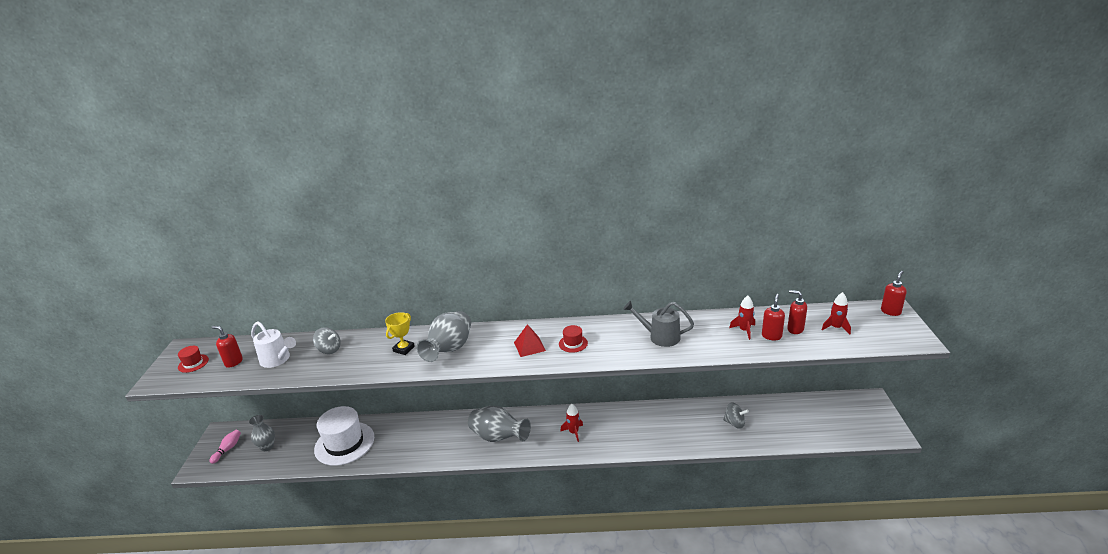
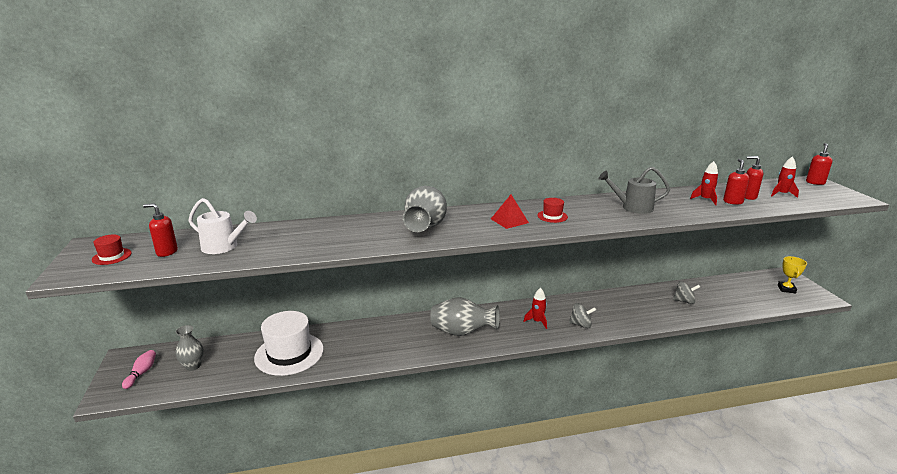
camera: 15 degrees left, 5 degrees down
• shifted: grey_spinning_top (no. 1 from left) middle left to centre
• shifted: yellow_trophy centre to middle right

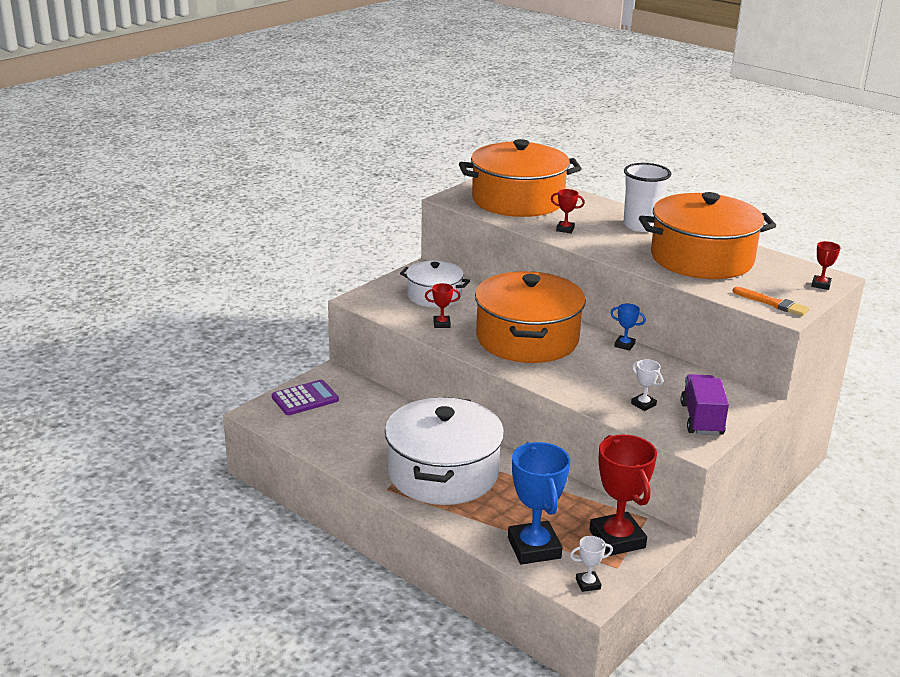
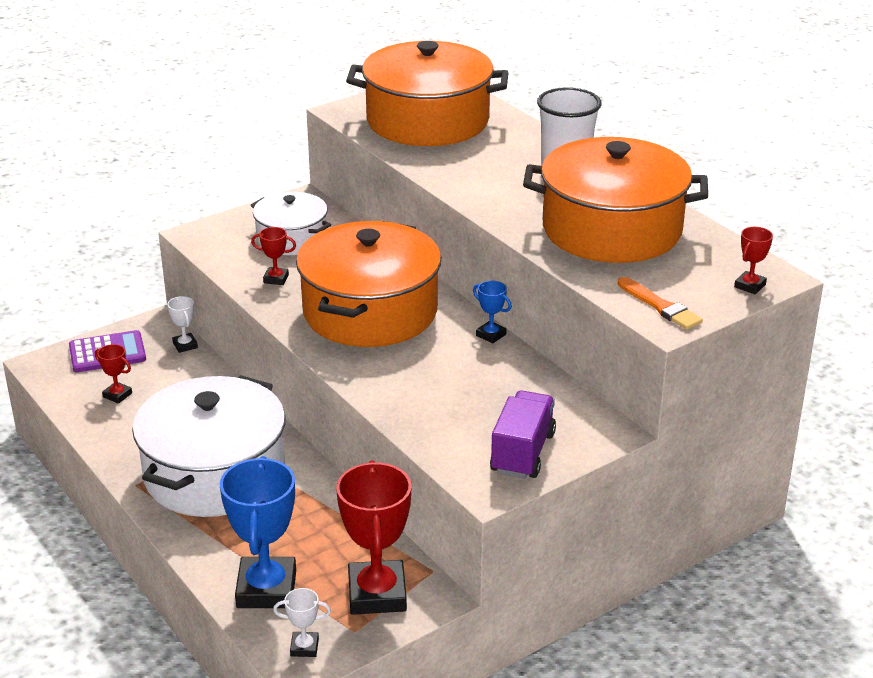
camera: 15 degrees right, 5 degrees up
• shifted: red_trophy (no. 2 from left in the first image) top centre to red_trophy (no. 1 from left) middle left
• shifted: white_trophy (no. 2 from left in the first image) middle right to white_trophy (no. 1 from left) middle left

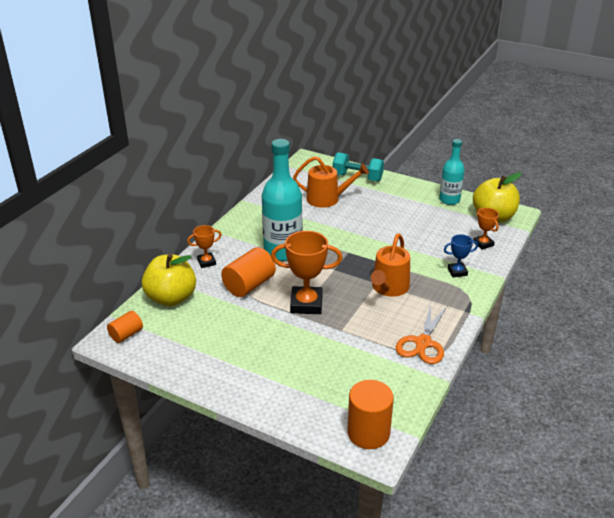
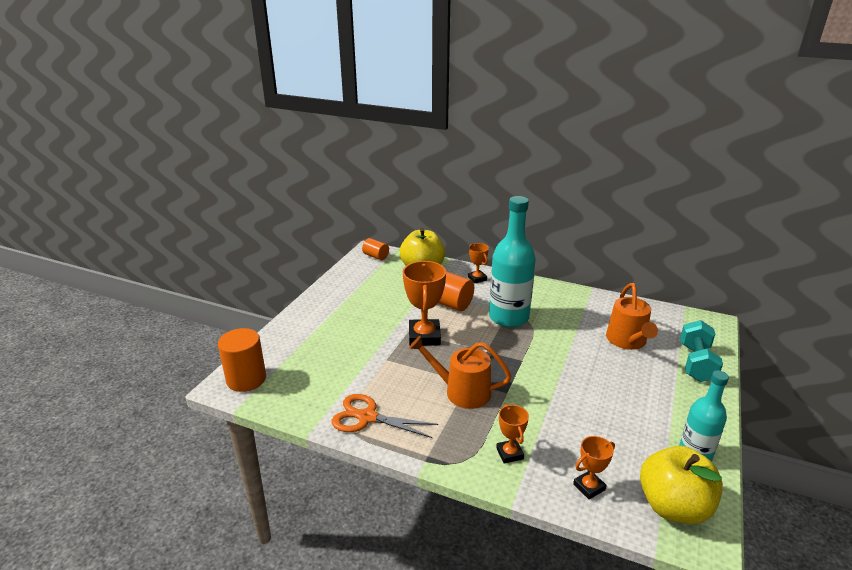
camera: 85 degrees right, 5 degrees down
• repainted: blue_trophy middle right to orange_trophy (no. 3 from left) bottom centre

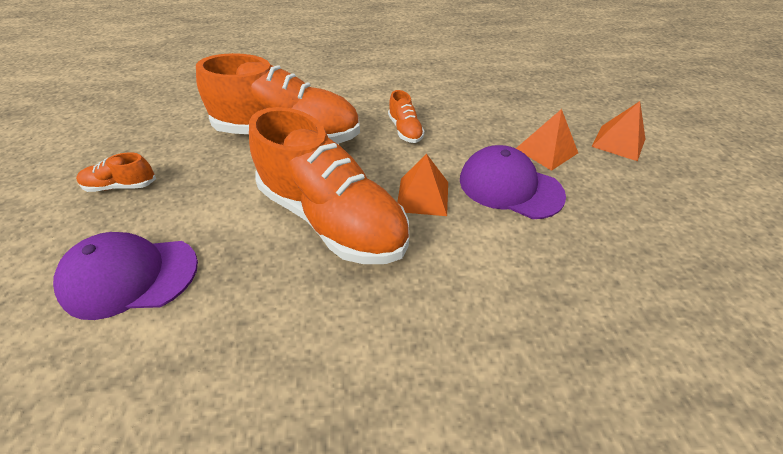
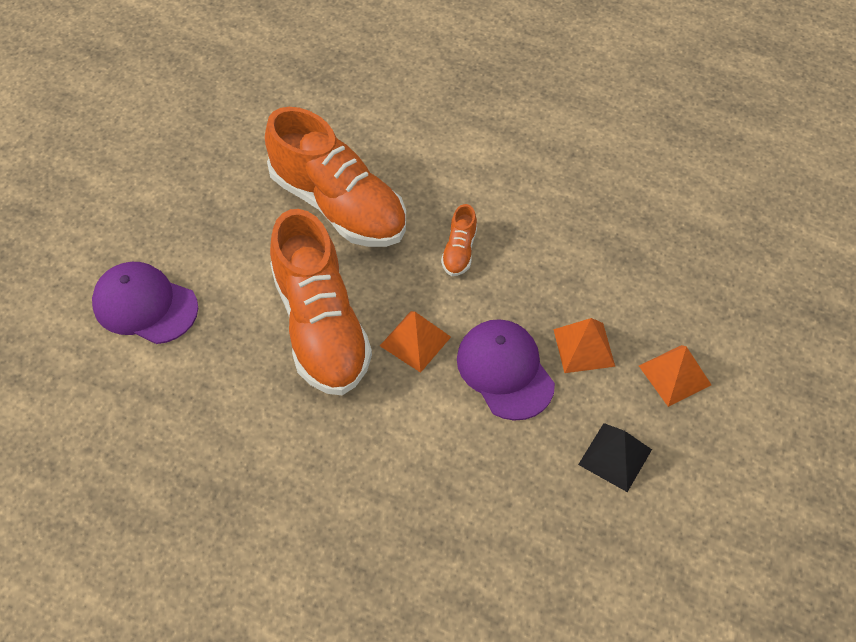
camera: 30 degrees right, 10 degrees up
• gone: orange_shoe (no. 1 from left) middle left
• new: black_pyramid bottom right

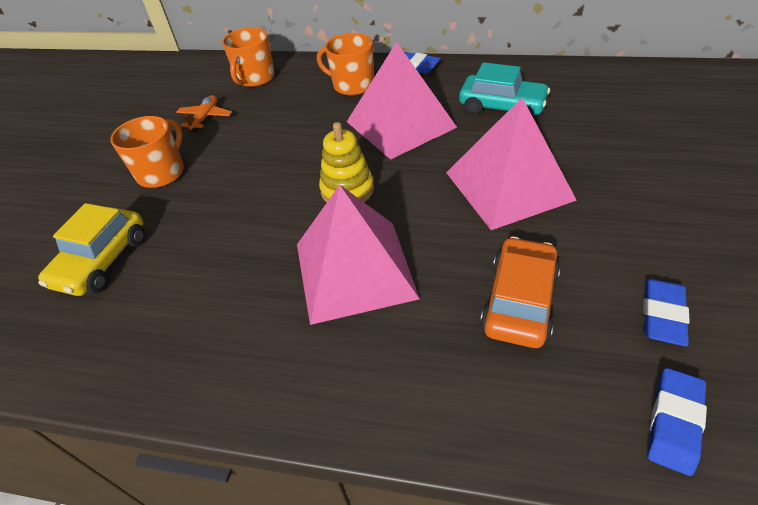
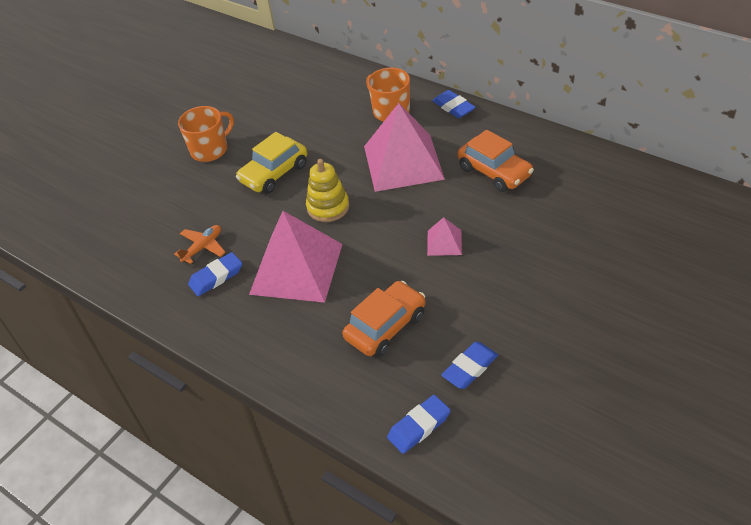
camera: 25 degrees right, 0 degrees up
• shifted: yellow_car middle left to top centre
• shifted: orange_plane top left to middle left
• gone: orange_mug (no. 2 from left) top left
• scaled: pink_pyramid (no. 3 from left) top right = centre x0.44
• repainted: turquoise_car top centre to orange_car (no. 2 from left) top centre
• new: blue_eraser (no. 1 from left) middle left

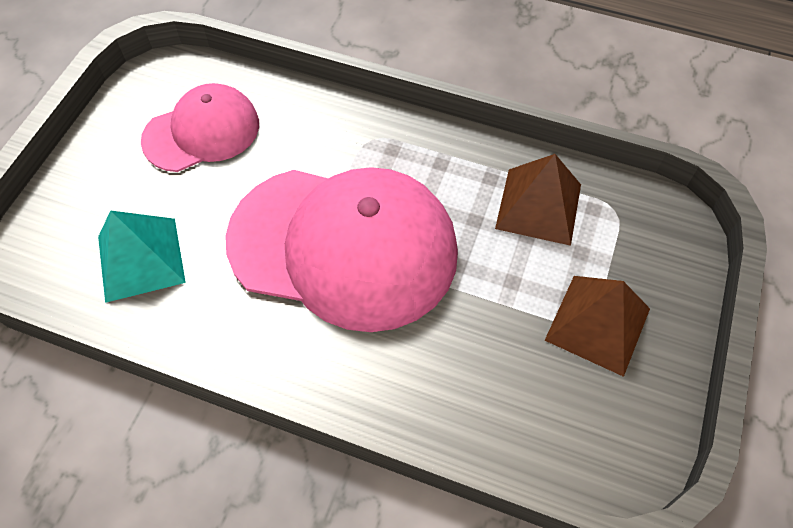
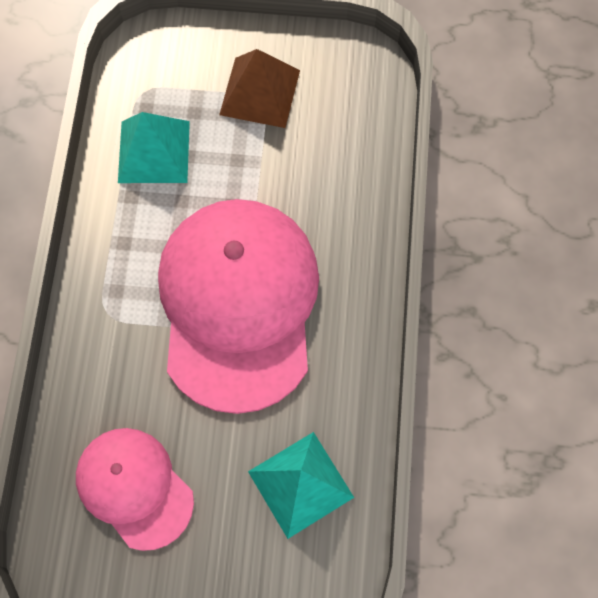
camera: 105 degrees left, 10 degrees up
• repainted: brown_pyramid (no. 1 from left) middle right to turquoise_pyramid (no. 1 from left) top left

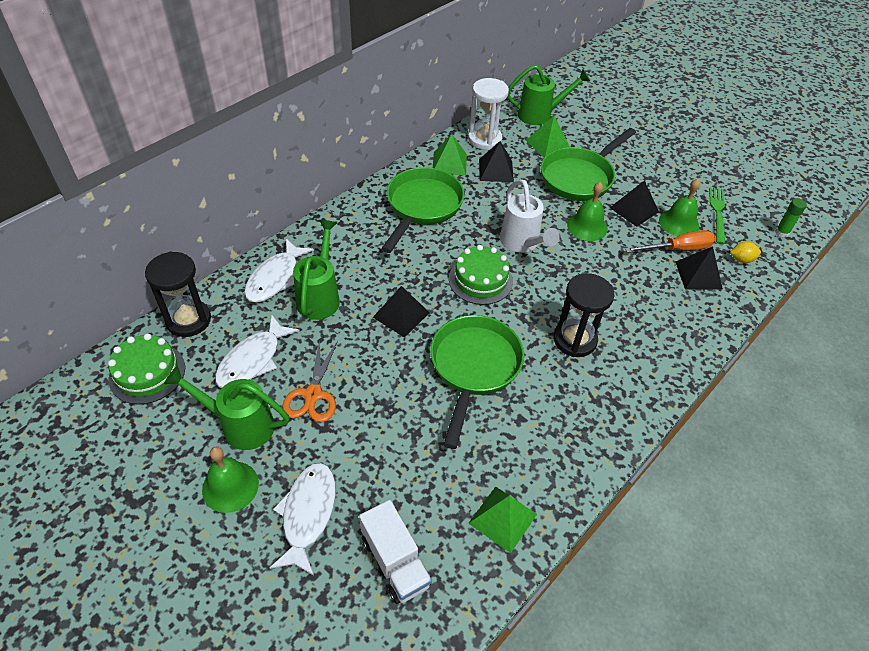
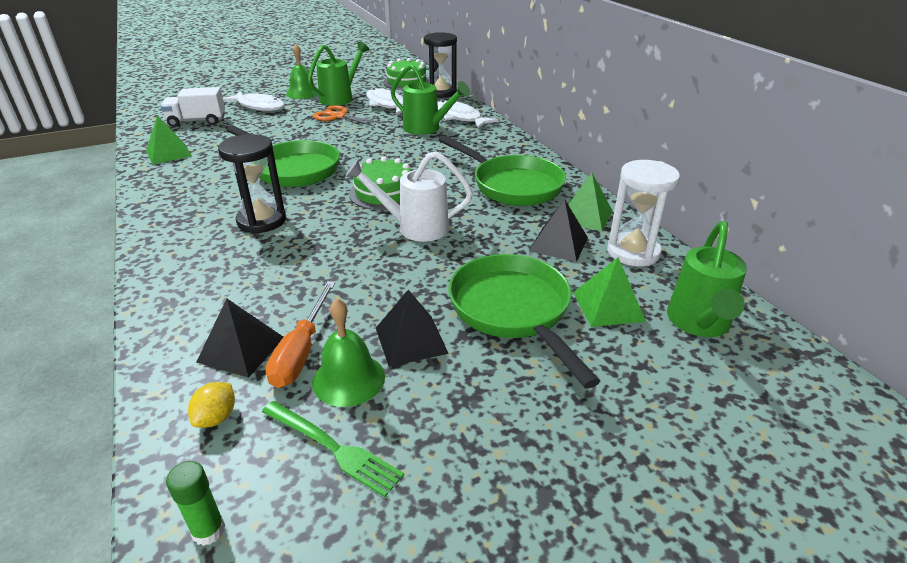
camera: 115 degrees right, 15 degrees down
• gone: black_pyramid (no. 1 from left) centre
• gone: green_bell (no. 2 from left) top right

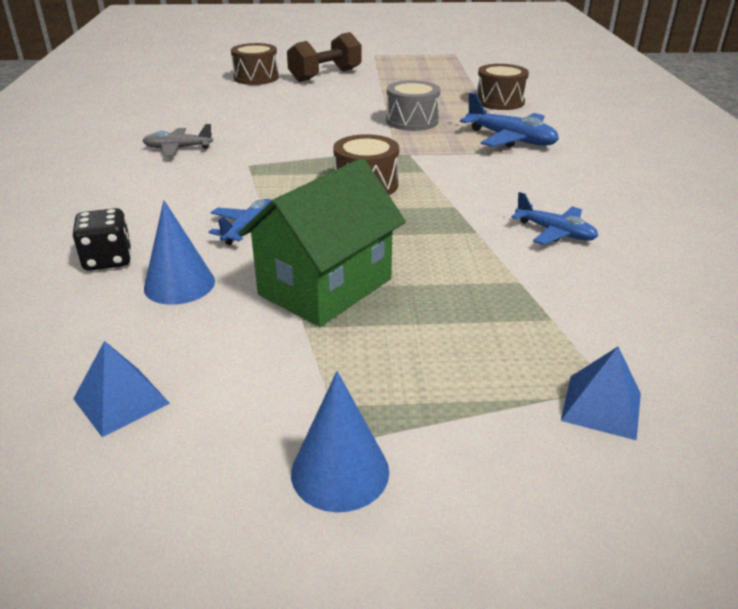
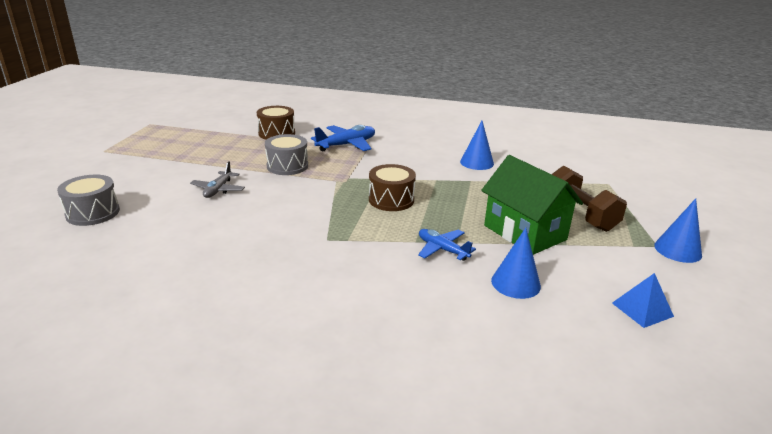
camera: 75 degrees left, 5 degrees down
• gone: black_dice middle left
• shifted: grey_plane top left to middle left
• repainted: brown_drum (no. 1 from left) top centre to grey_drum (no. 1 from left) middle left
• shifted: brown_dumbbell top centre to middle right
• swapped: blue_plane (no. 3 from left) middle right to blue_cone (no. 1 from left) centre
• gone: blue_pyramid (no. 2 from left) middle right

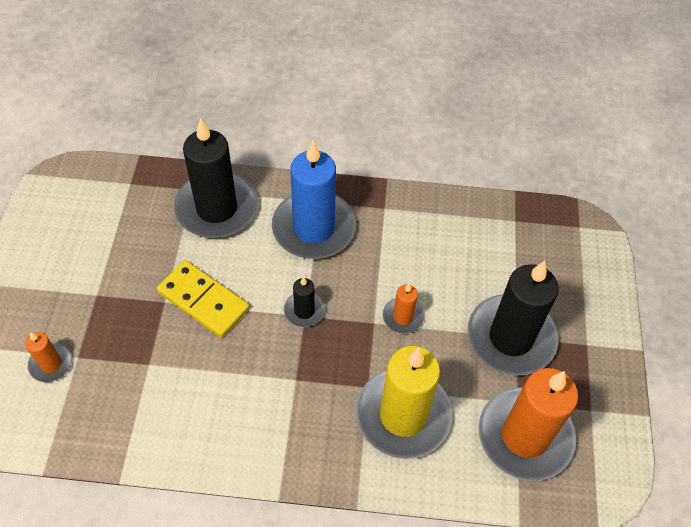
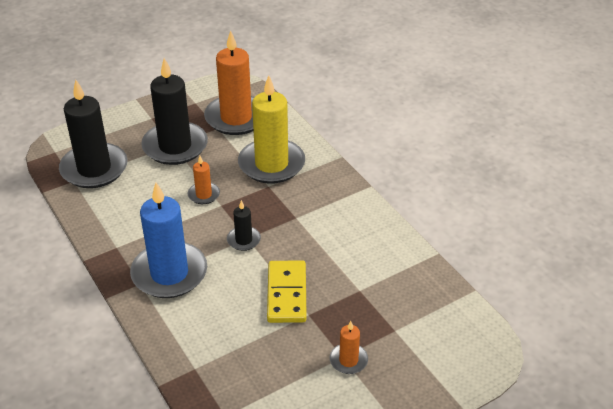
camera: 125 degrees left, 15 degrees down
• shifted: orange_candle (no. 1 from left in the first image) bottom left to orange_candle (no. 3 from left) bottom centre
• shifted: black_candle (no. 1 from left) middle left to top left

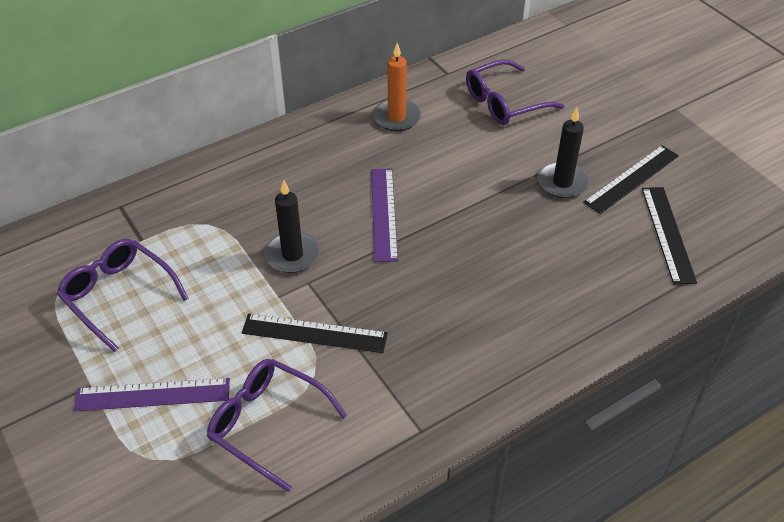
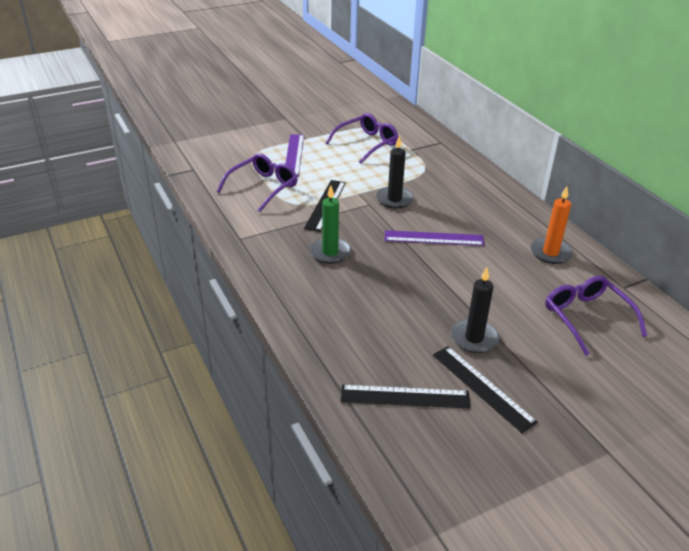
camera: 95 degrees right, 10 degrees down
• new: green_candle centre

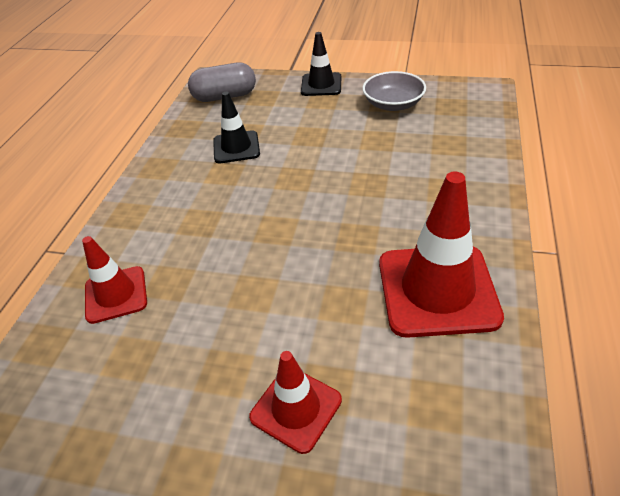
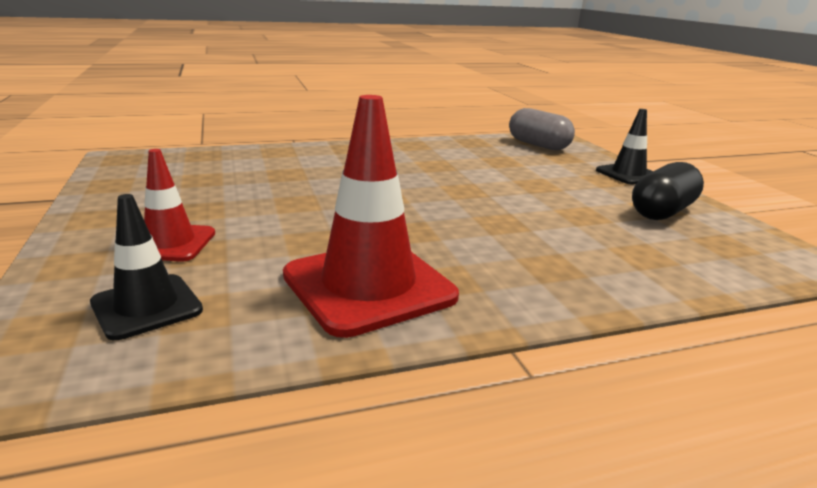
camera: 55 degrees right, 20 degrees down
• gone: red_traffic_cone (no. 1 from left) middle left
• shifted: black_traffic_cone (no. 1 from left) top centre to middle left
• swapped: grey_bowl top centre to black_capsule middle right

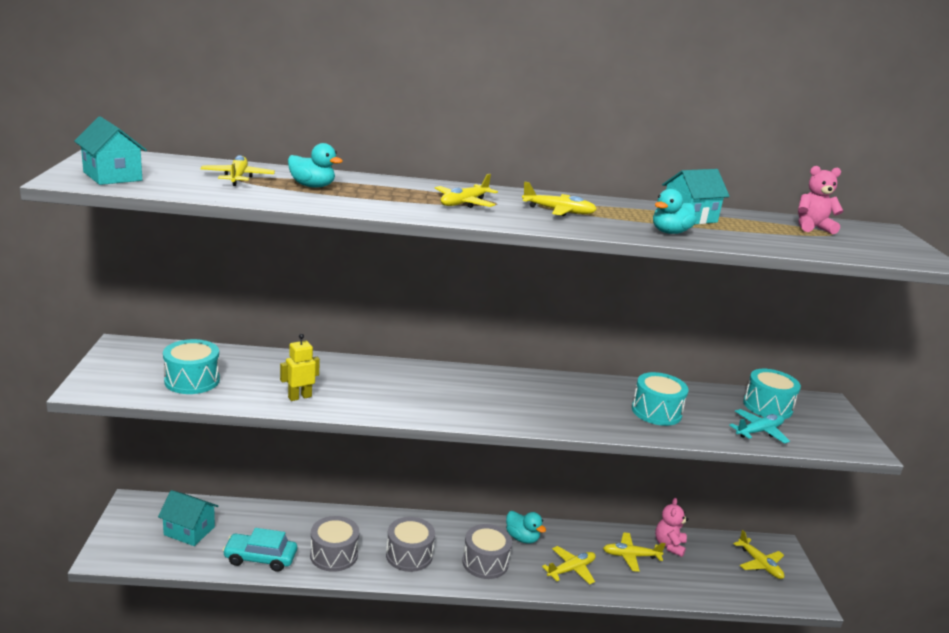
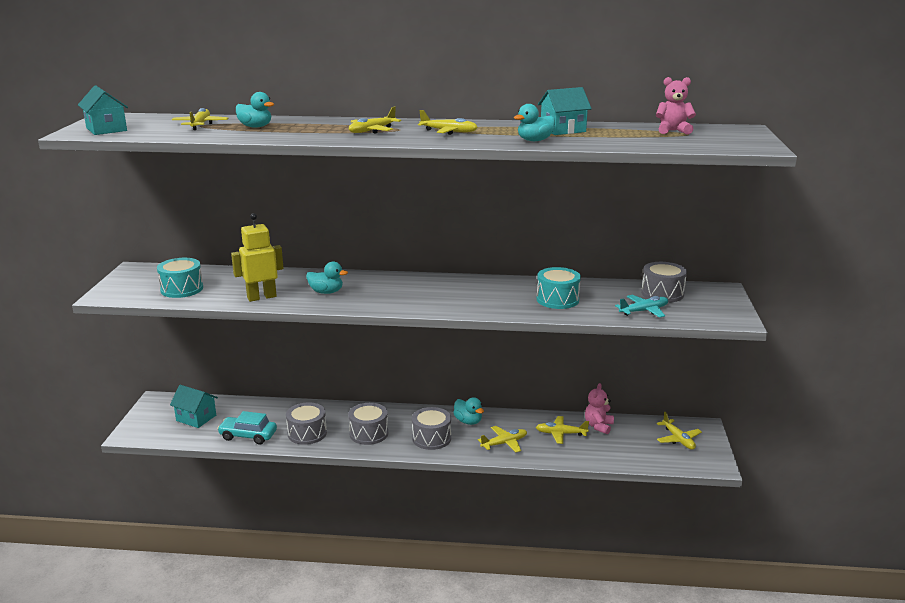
camera: 10 degrees right, 0 degrees up
• scaled: yellow_robot middle left = middle left x1.57
• repainted: turquoise_drum (no. 3 from left) middle right to grey_drum (no. 4 from left) middle right
• new: turquoise_duck (no. 2 from left) centre

